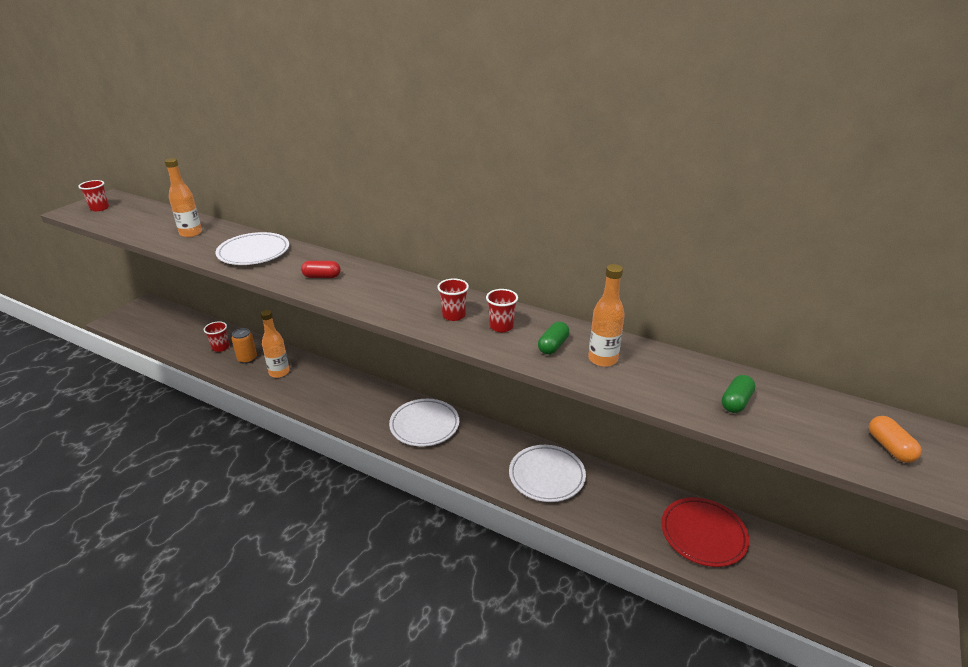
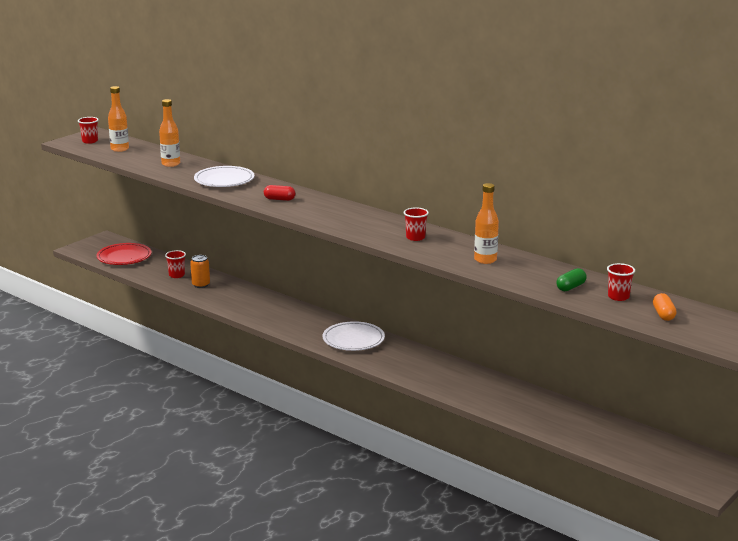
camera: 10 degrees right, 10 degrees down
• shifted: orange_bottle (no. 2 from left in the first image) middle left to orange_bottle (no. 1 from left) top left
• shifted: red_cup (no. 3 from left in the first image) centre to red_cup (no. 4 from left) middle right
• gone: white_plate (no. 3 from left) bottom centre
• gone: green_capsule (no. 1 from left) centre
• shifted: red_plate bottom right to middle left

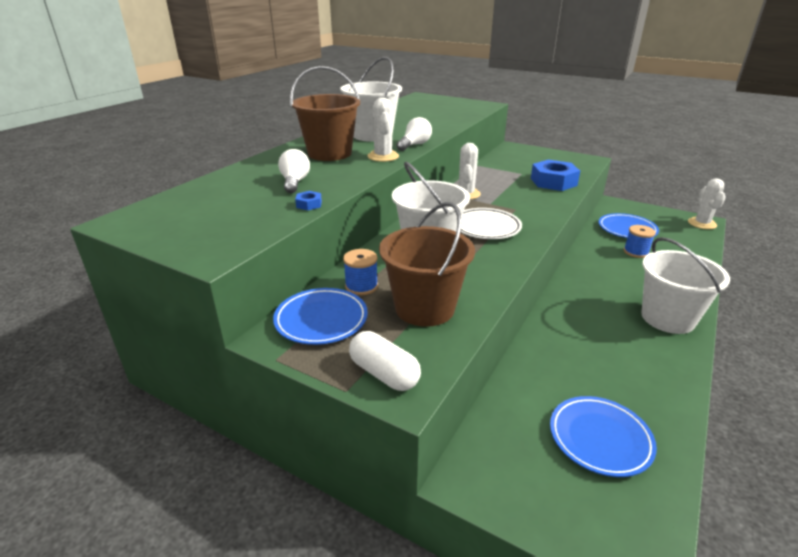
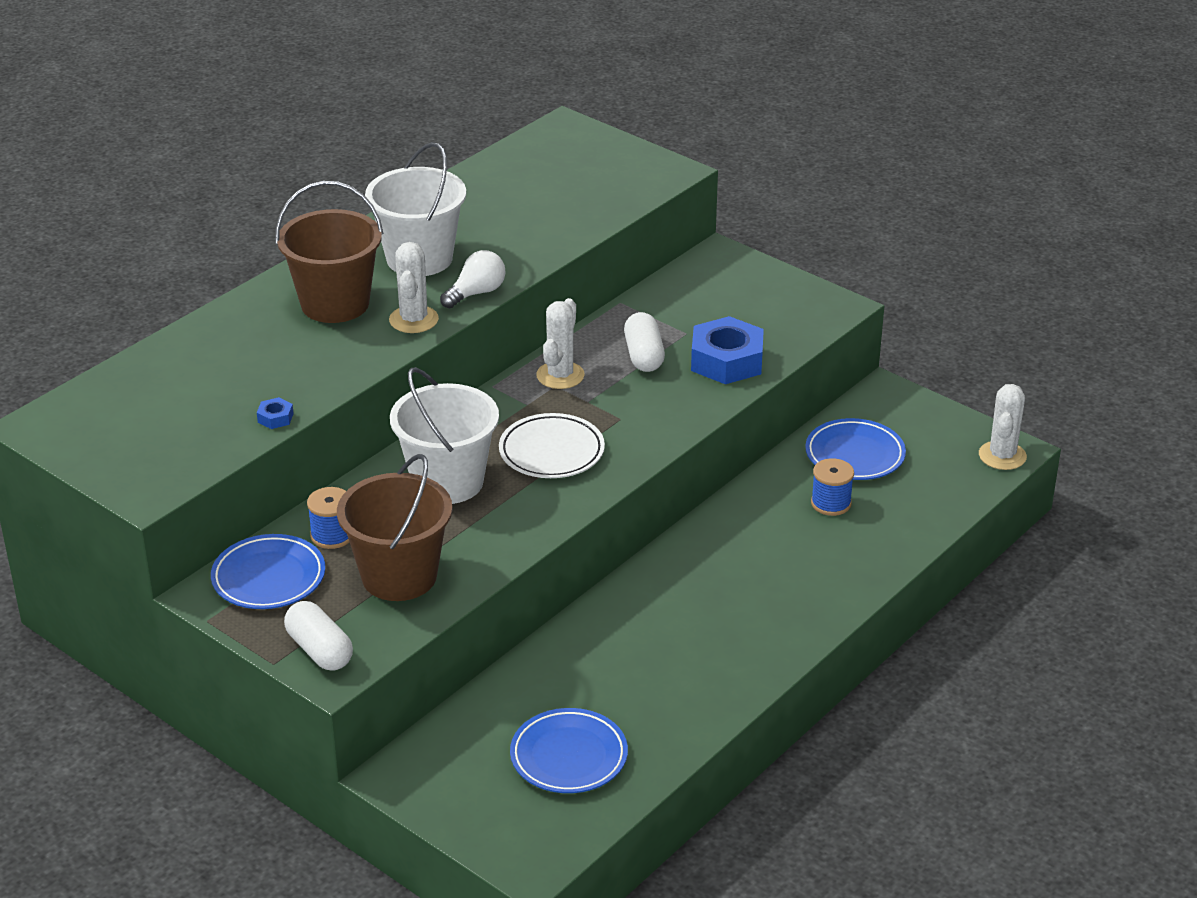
camera: 10 degrees right, 5 degrees up
• gone: white_light_bulb (no. 1 from left) top centre
• gone: white_bucket (no. 3 from left) middle right
• new: white_capsule (no. 2 from left) centre

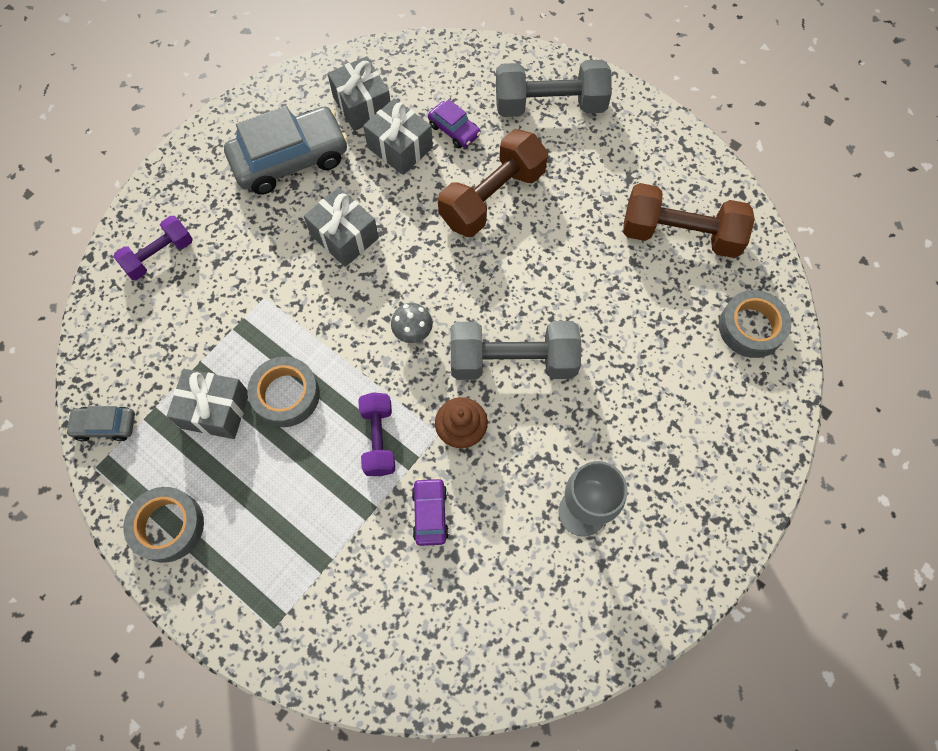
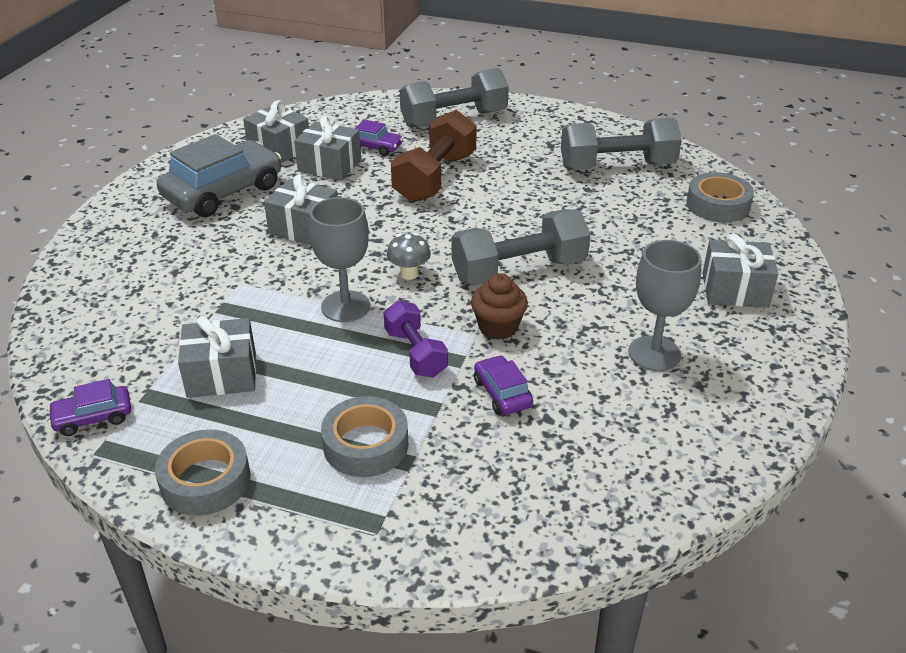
camera: 20 degrees left, 30 degrees down
• repainted: grey_car (no. 1 from left) middle left to purple_car (no. 1 from left) middle left
• gone: purple_dumbbell (no. 1 from left) top left
• shifted: grey_tape (no. 2 from left) middle left to bottom centre
• repainted: brown_dumbbell (no. 2 from left) top right to grey_dumbbell (no. 3 from left) top right
• new: grey_goblet (no. 1 from left) centre
• new: grey_gift (no. 5 from left) middle right

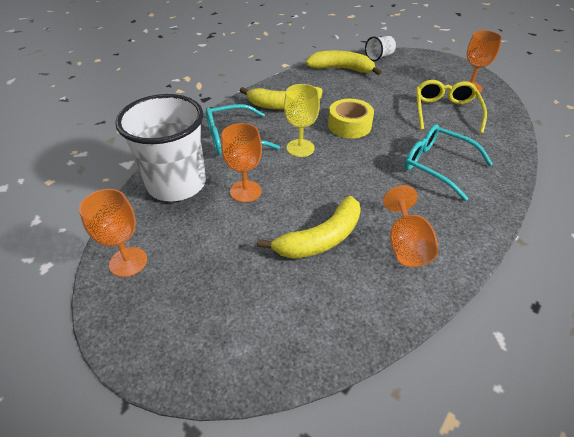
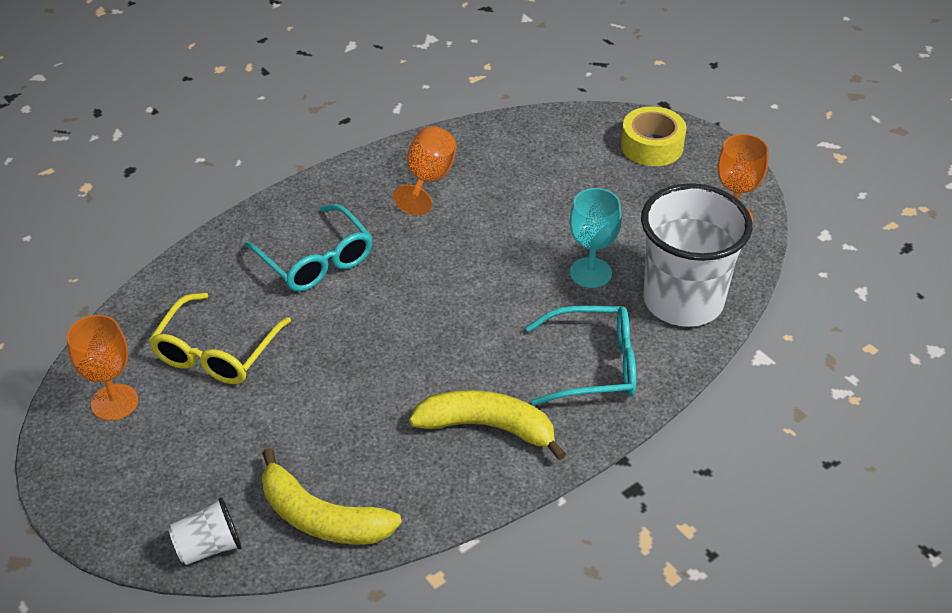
camera: 165 degrees left, 0 degrees up
• repainted: orange_goblet (no. 2 from left) centre to turquoise_goblet centre
• gone: yellow_banana (no. 2 from left) centre
• gone: yellow_goblet top centre
• shifted: yellow_tape top centre to top right

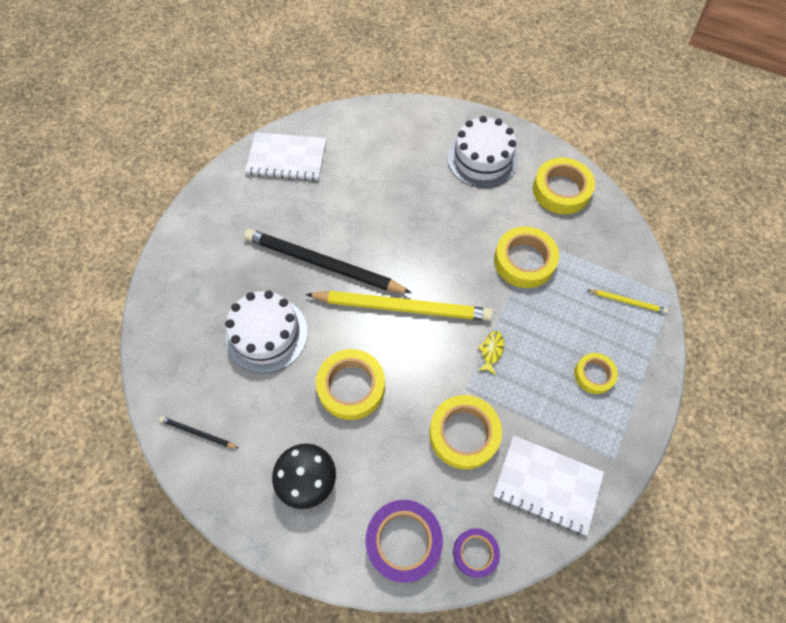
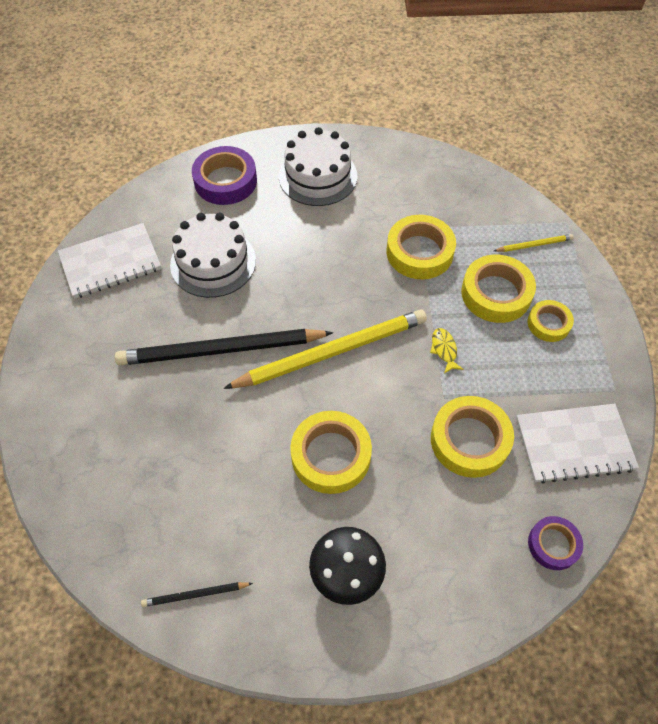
camera: 30 degrees left, 5 degrees down
• shifted: white_cake (no. 1 from left) centre to middle left
• shifted: purple_tape (no. 1 from left) bottom centre to top centre
• shifted: yellow_tape (no. 4 from left) top right to middle right

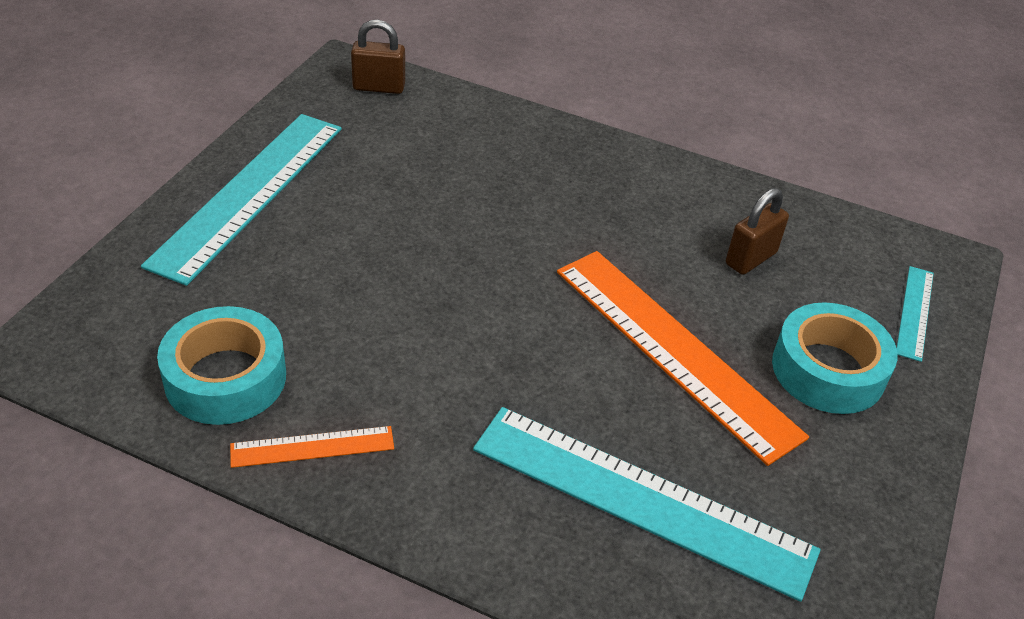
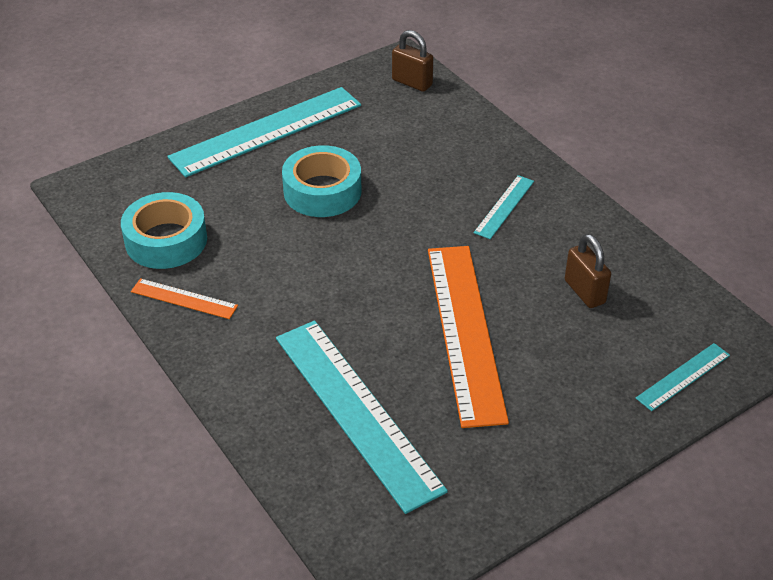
camera: 35 degrees right, 0 degrees up
• rotated: brown_padlock (no. 2 from left) middle right = middle right 75 degrees clockwise
• shifted: turquoise_tape (no. 2 from left) middle right to top centre
• new: turquoise_ruler (no. 3 from left) centre

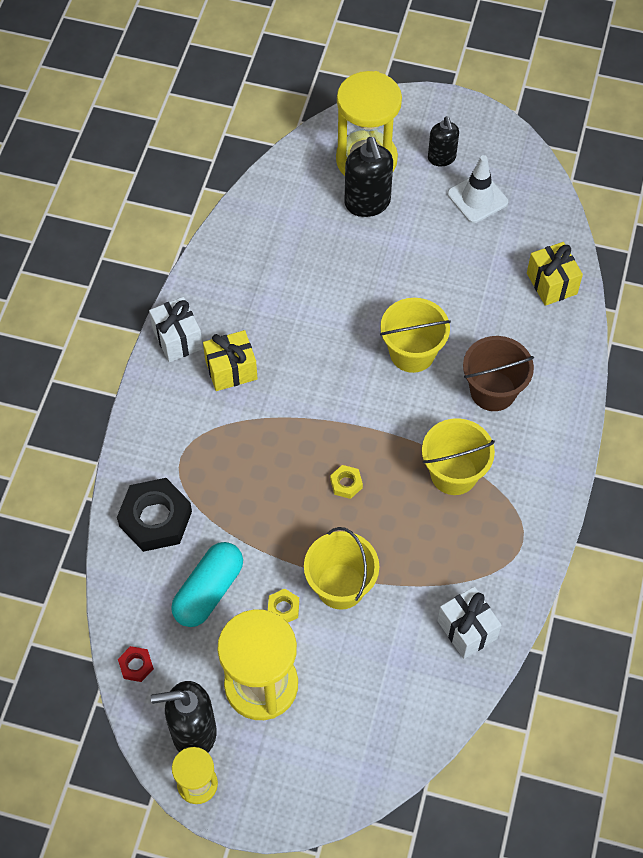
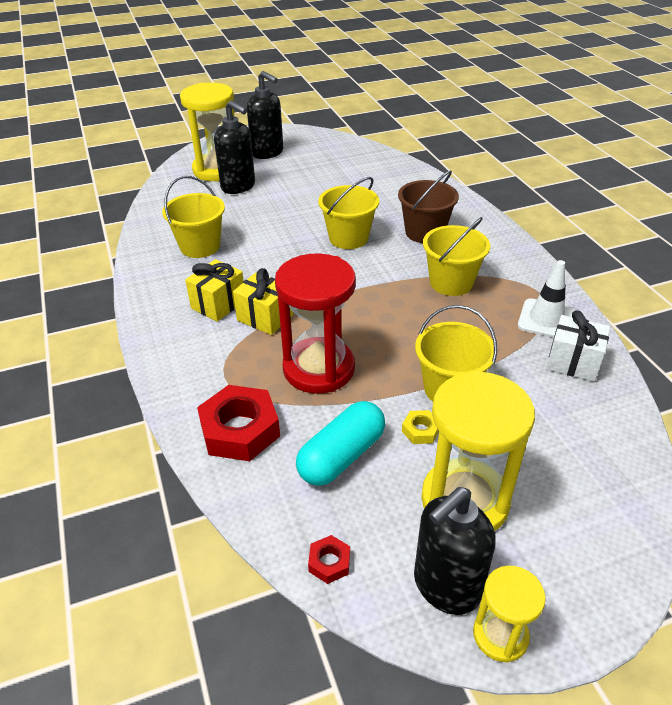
camera: 35 degrees left, 20 degrees down
• repainted: black_nut middle left to red_nut (no. 1 from left) centre
• gone: white_gift (no. 1 from left) middle left
• rotated: turquoise_capsule bottom left = centre 45 degrees clockwise
• gone: yellow_nut (no. 2 from left) centre
• scaled: black_soap_dispenser (no. 3 from left in the first image) top right = top centre x1.60
• shifted: white_traffic_cone top right to middle right
• shifted: yellow_gift (no. 2 from left) top right to centre
• new: yellow_bucket (no. 1 from left) top left
• new: red_hourglass centre

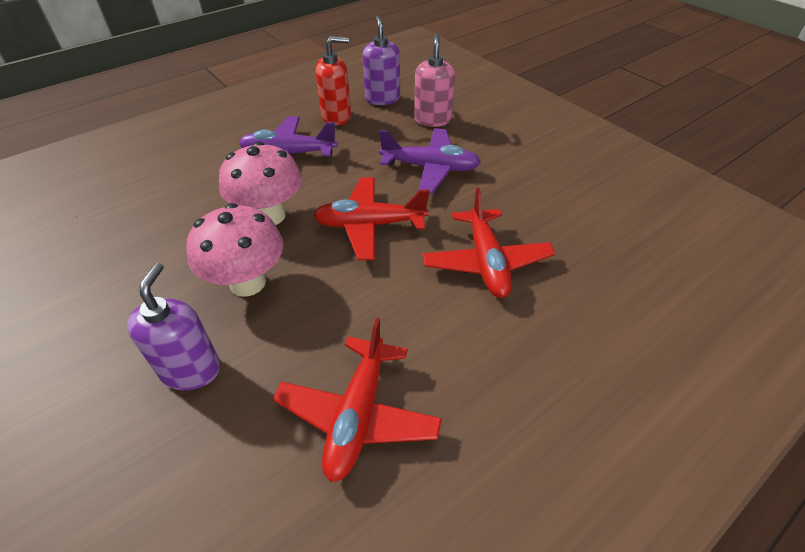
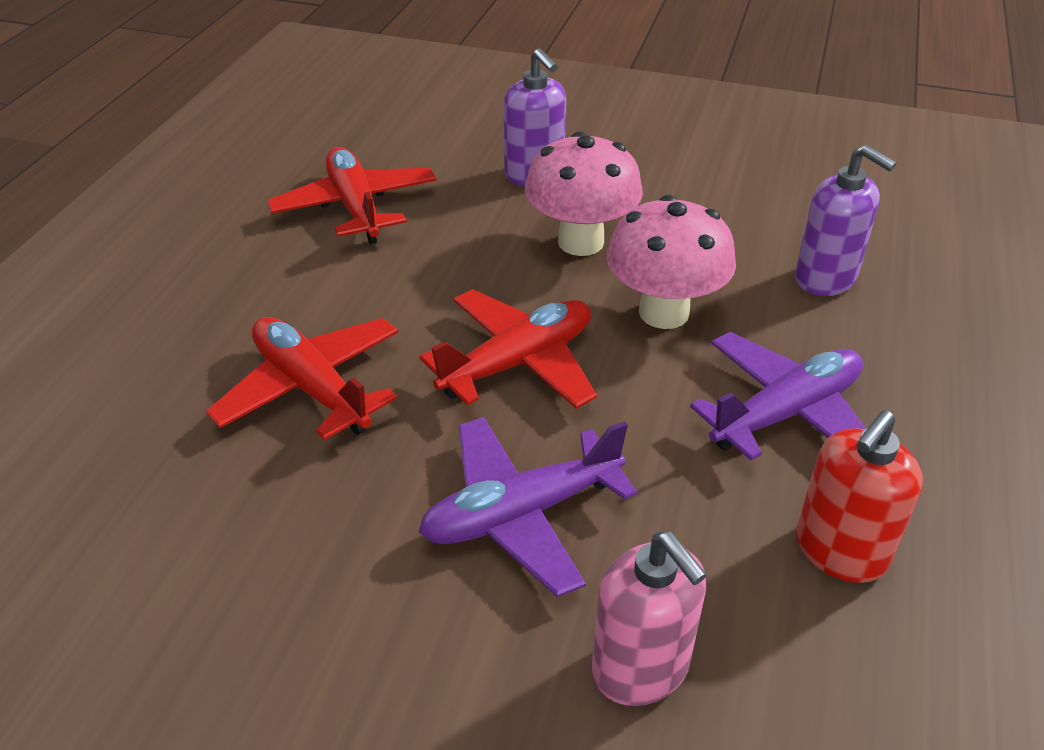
camera: 145 degrees right, 5 degrees down
• shifted: purple_soap_dispenser (no. 2 from left) top centre to top right

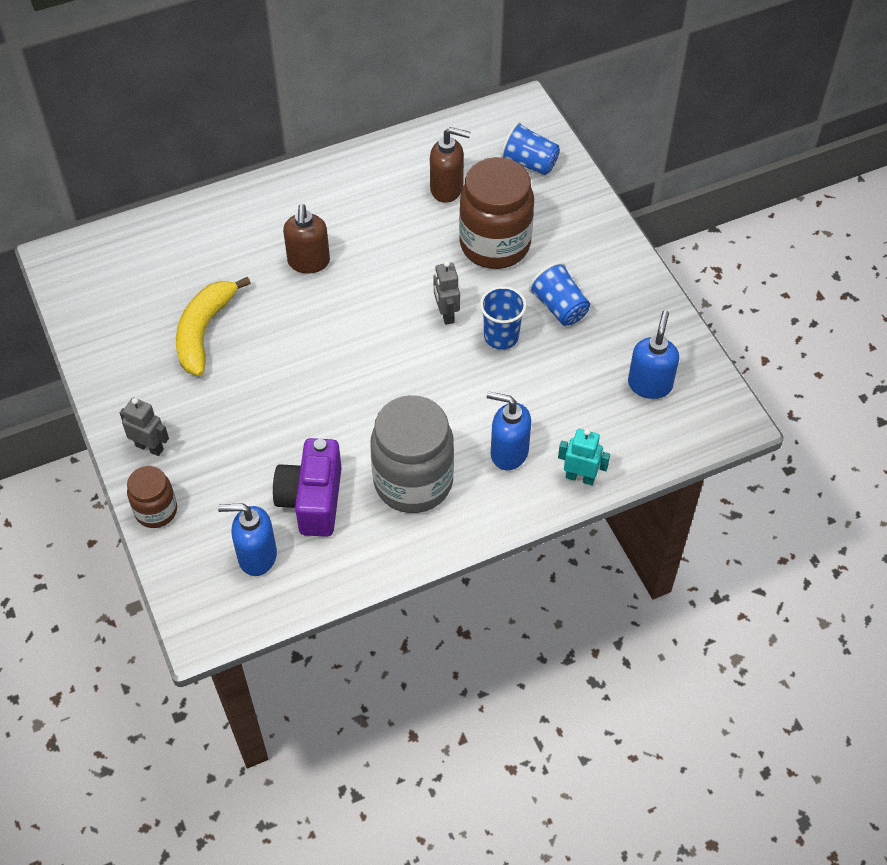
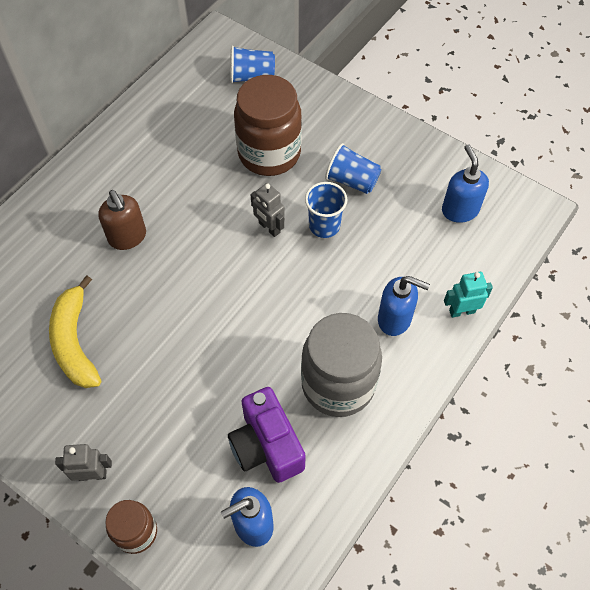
camera: 30 degrees left, 5 degrees up
• gone: brown_soap_dispenser (no. 2 from left) top centre
• rotated: blue_soap_dispenser (no. 2 from left) centre = middle right 150 degrees counterclockwise

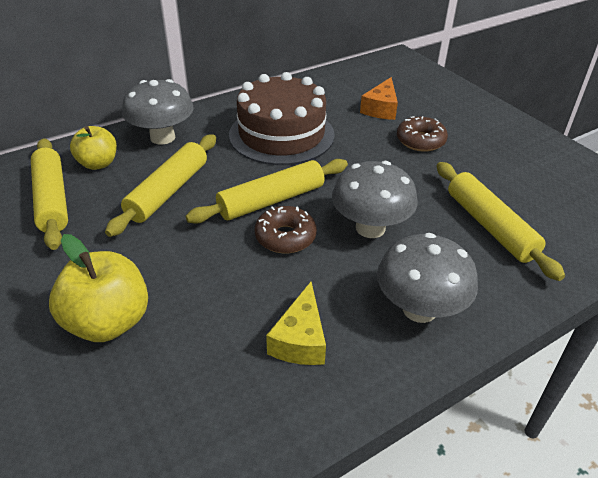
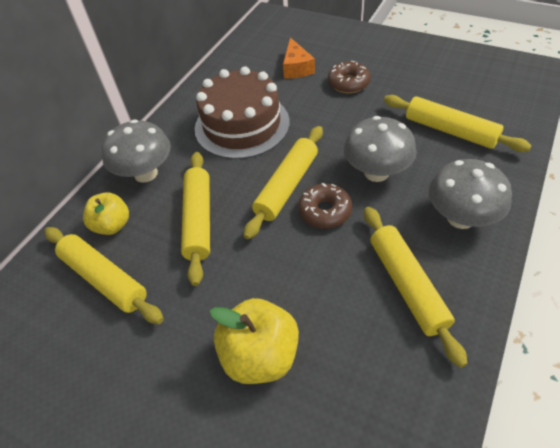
camera: 25 degrees left, 10 degrees up
• swapped: yellow_cheese bottom centre to yellow_rolling_pin (no. 4 from left) middle right

